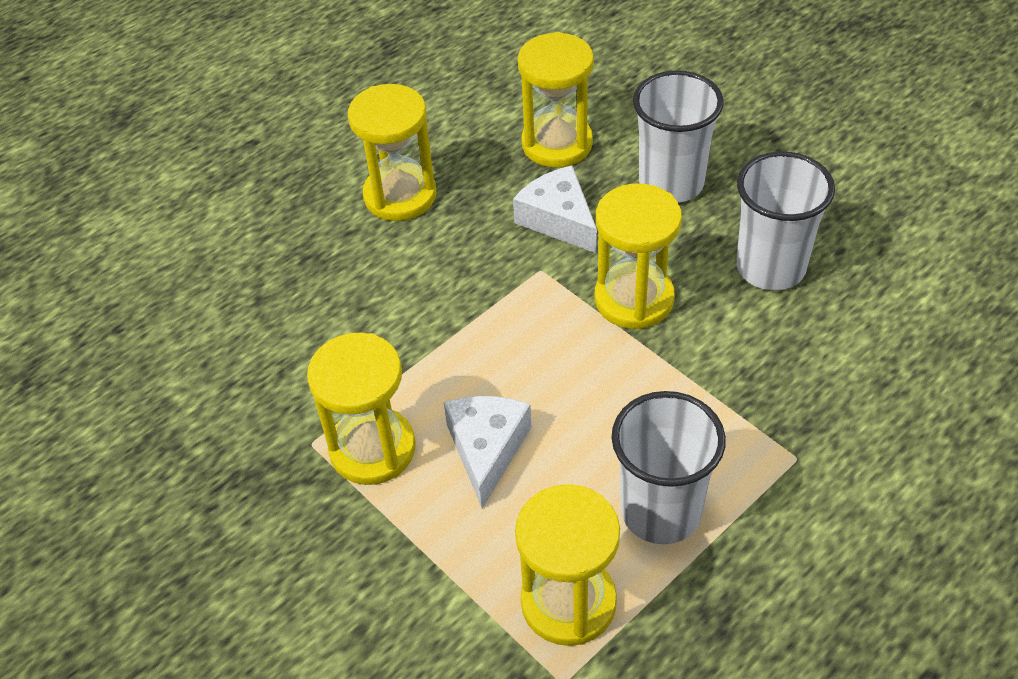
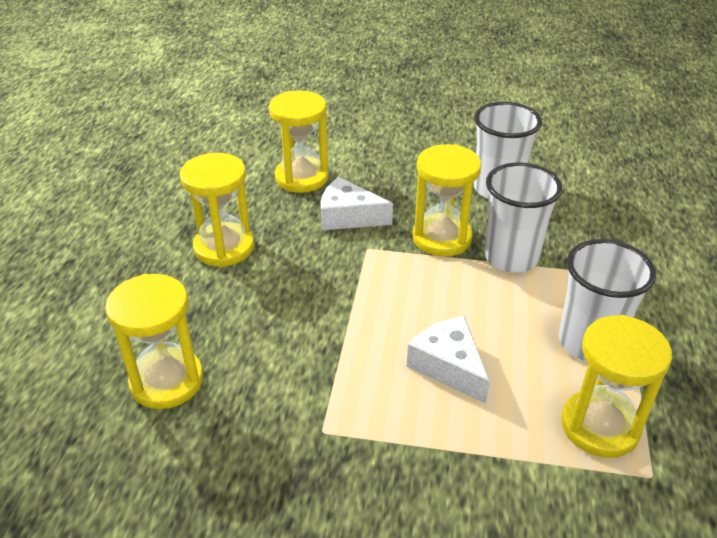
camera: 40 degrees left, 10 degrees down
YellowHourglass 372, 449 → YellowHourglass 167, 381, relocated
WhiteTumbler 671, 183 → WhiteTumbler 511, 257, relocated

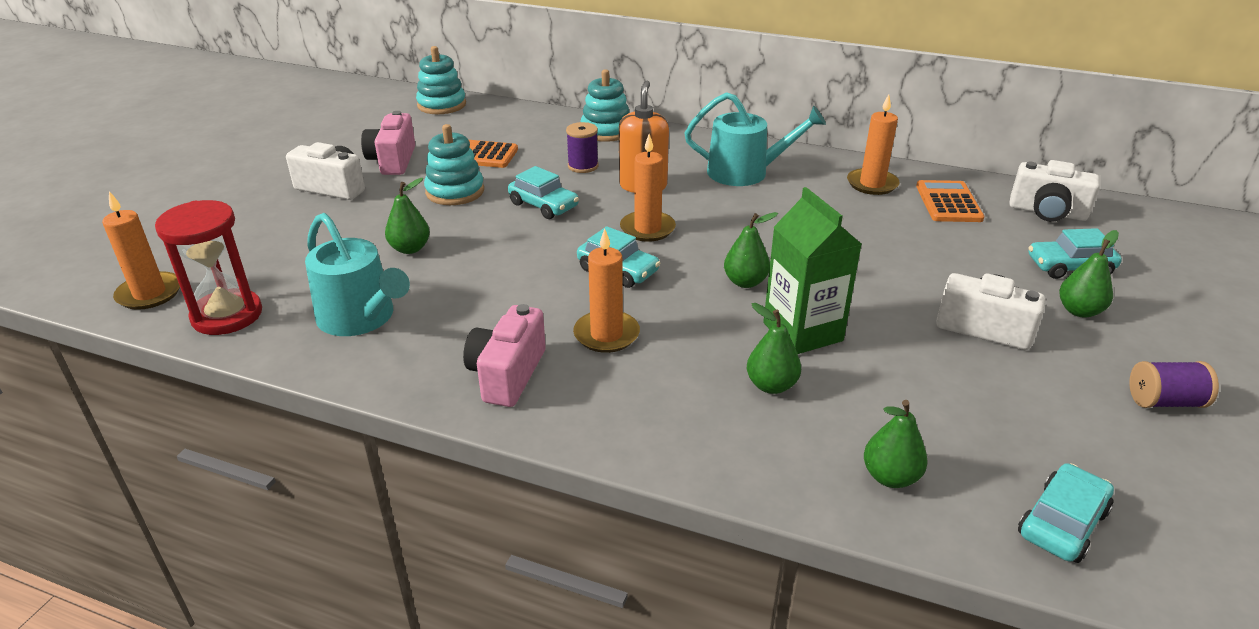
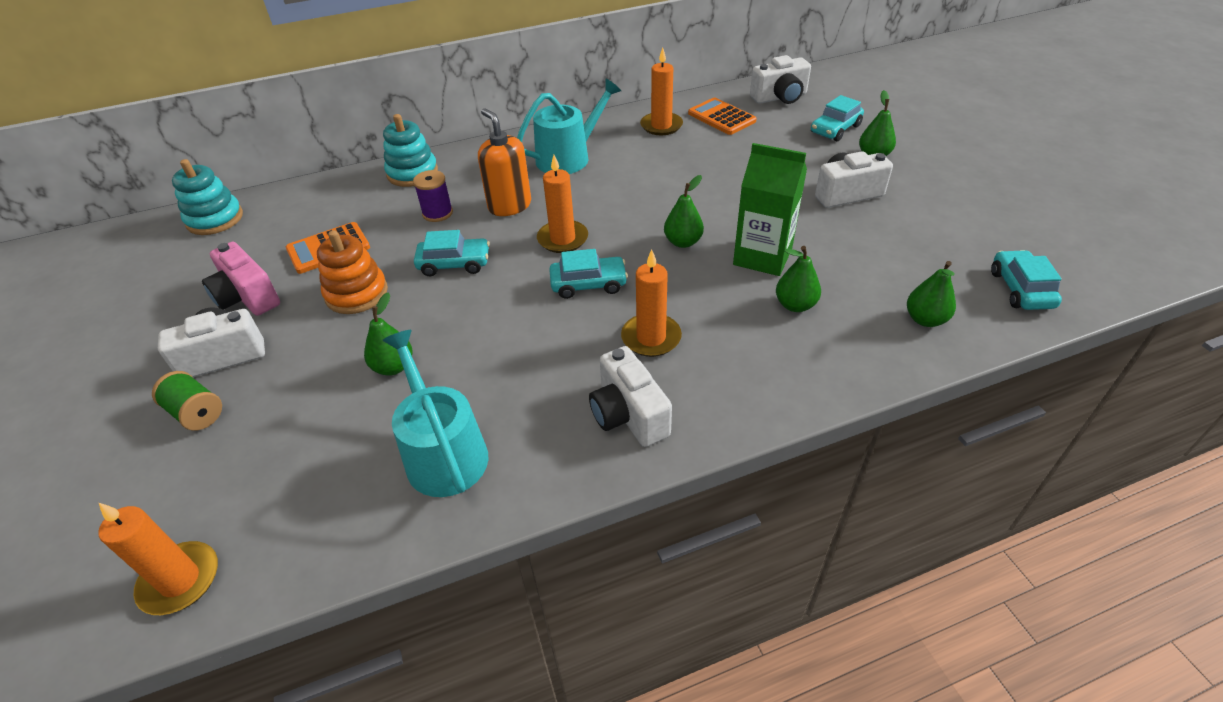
camera: 40 degrees left, 10 degrees up
CrimsonHourglass 227, 315 → -
TurquoiseWateringCan 361, 318 → TurquoiseWateringCan 443, 452, 120 degrees counterclockwise
TurquoiseStackingRings 455, 191 → OrangeColouredStackingRings 356, 293
RosyPhotoCamera 507, 374 → WhitePhotoCamera 628, 415
RoyalPurpleReelOfThread 1164, 401 → -
- → EmeraldReelOfThread 196, 413

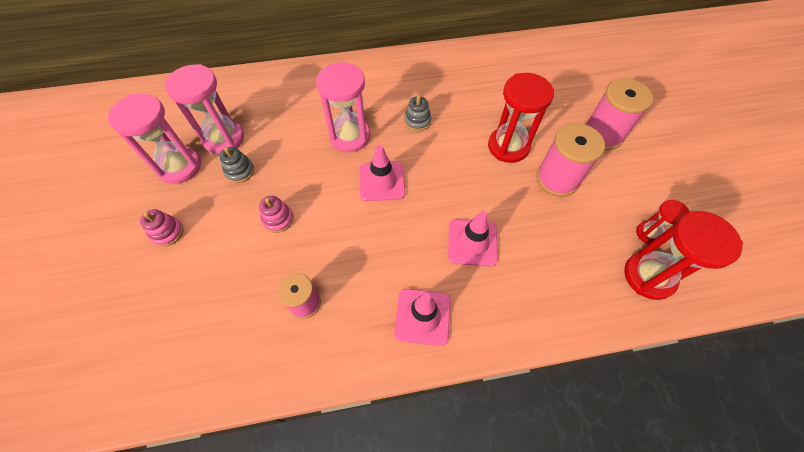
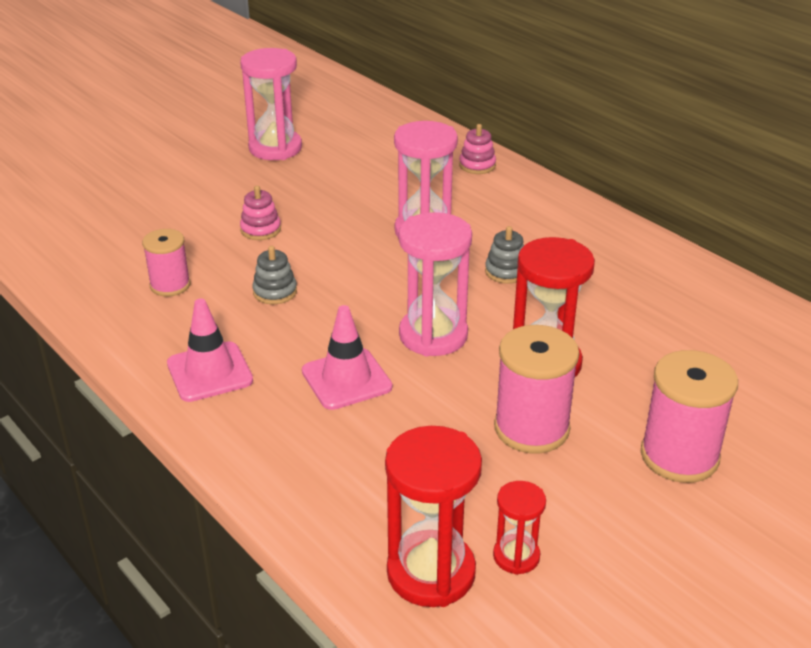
camera: 60 degrees right, 25 degrees down
RosyStackingRings 167, 233 → RosyStackingRings 477, 165, relocated
RosyHourglass 224, 139 → RosyHourglass 433, 335, relocated
GreyStackingRings 240, 171 → GreyStackingRings 275, 292, relocated
RosyRoadCone 382, 181 → -

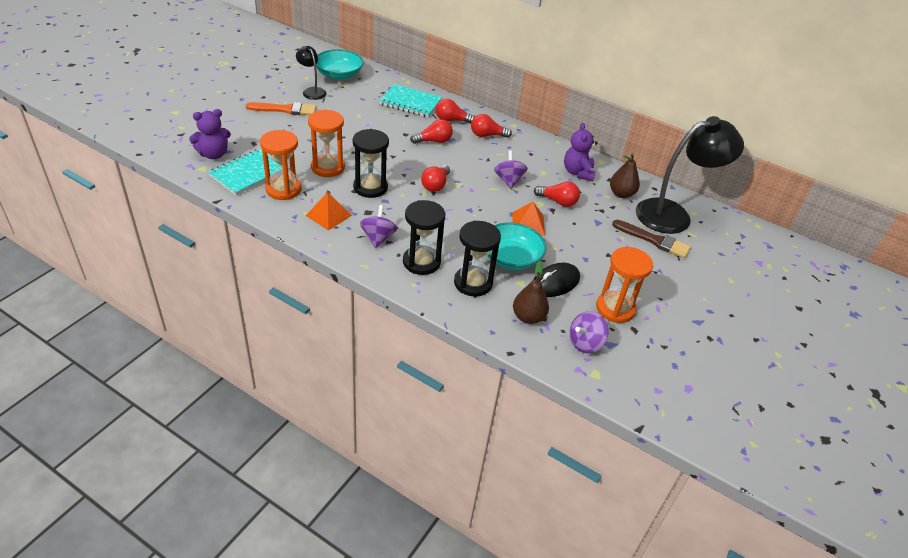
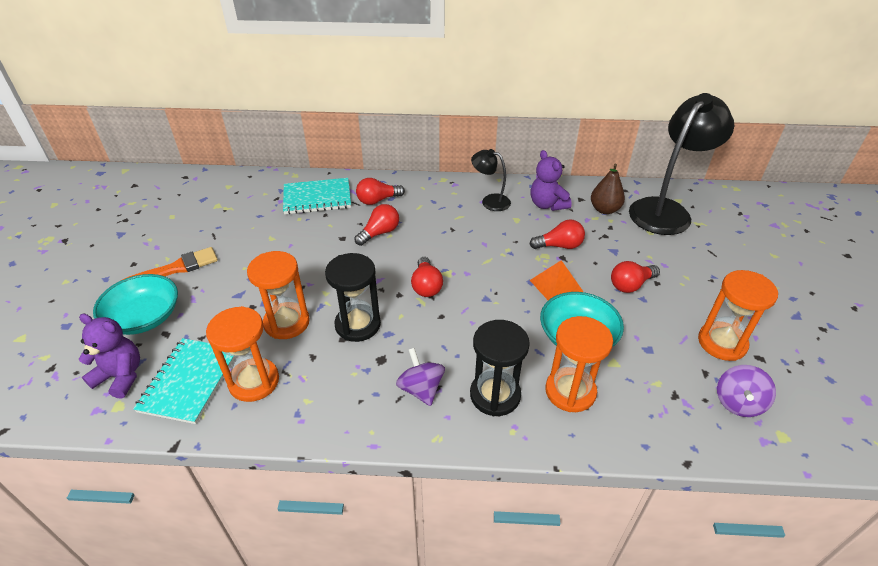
camera: 25 degrees left, 0 degrees up
RoyalPurpleStuffedBear 213, 154 → RoyalPurpleStuffedBear 121, 376, 105 degrees counterclockwise
JetBlackLamp 312, 91 → JetBlackLamp 490, 201, relocated
OrangeColouredPyramidShape 328, 215 → -
TurquoiseServingBowl 339, 74 → TurquoiseServingBowl 144, 317, relocated
JetBlackHourglass 473, 283 → OrangeColouredHourglass 570, 391
CrimsonLightbulb 487, 135 → CrimsonLightbulb 630, 285, relocated
RoyalPurpleWhirligig 508, 180 → -
RussetToyPear 528, 317 → -
JetBlackMouse 555, 283 → -
RussetPaintbrush 654, 240 → -

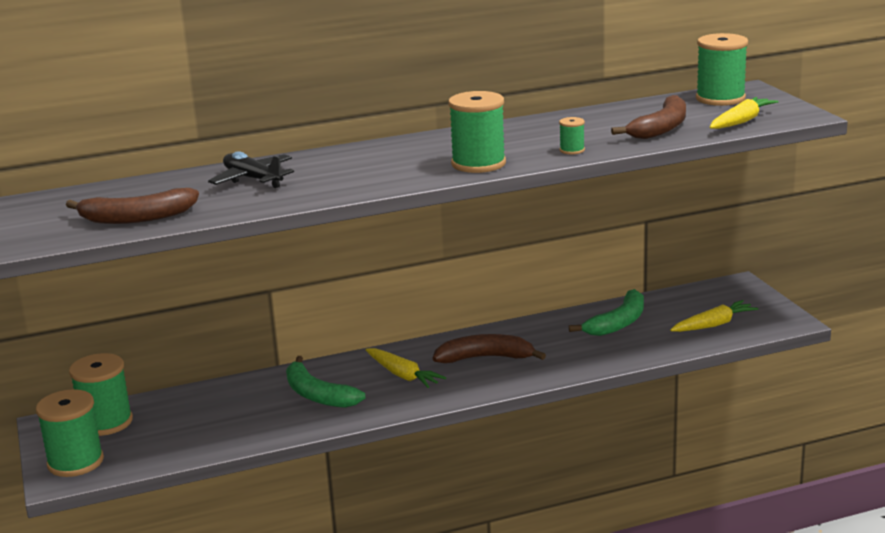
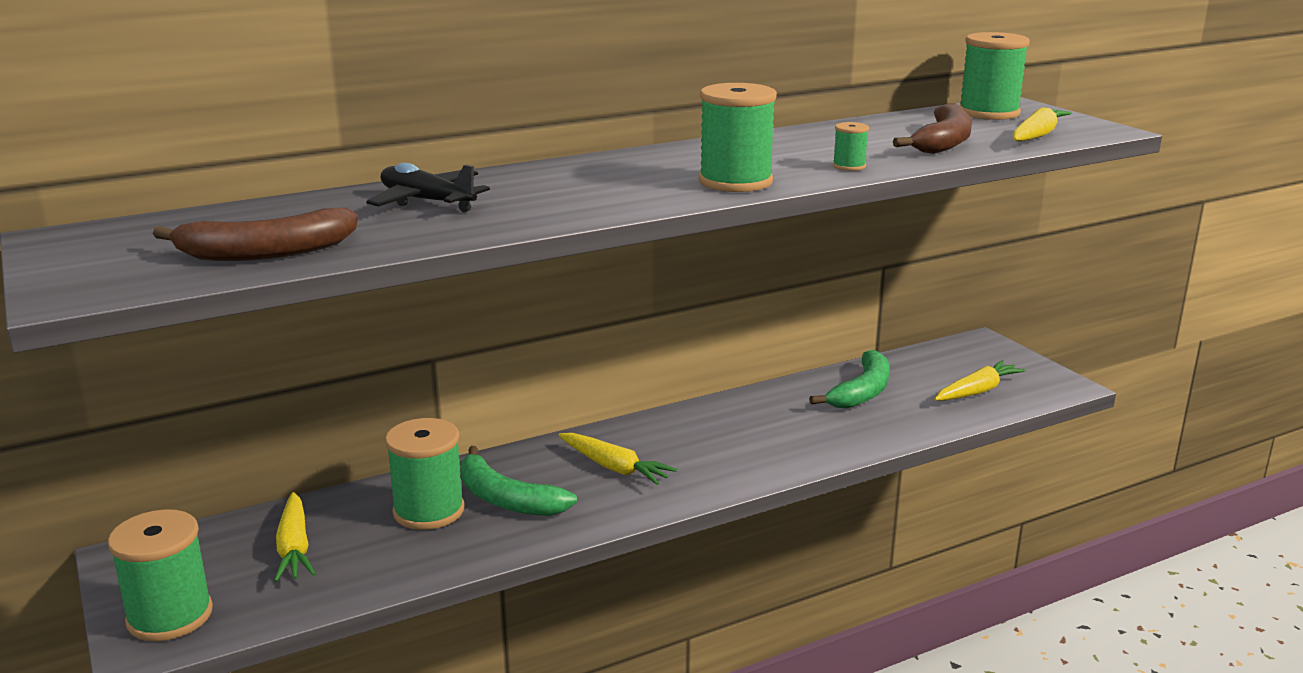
camera: 10 degrees left, 0 degrees up
EmeraldReelOfThread 106, 422 → EmeraldReelOfThread 428, 511, relocated
RussetBananaFruit 485, 358 → -
- → YellowToyCarrot 294, 547

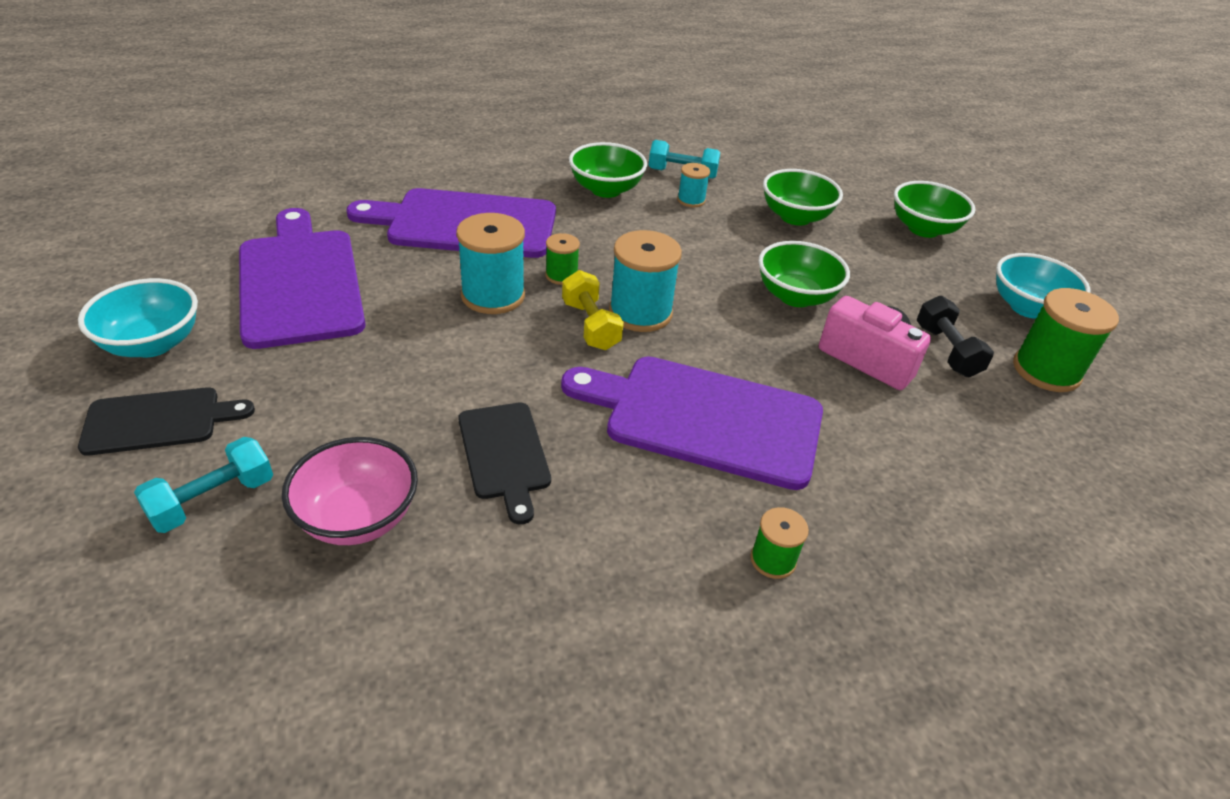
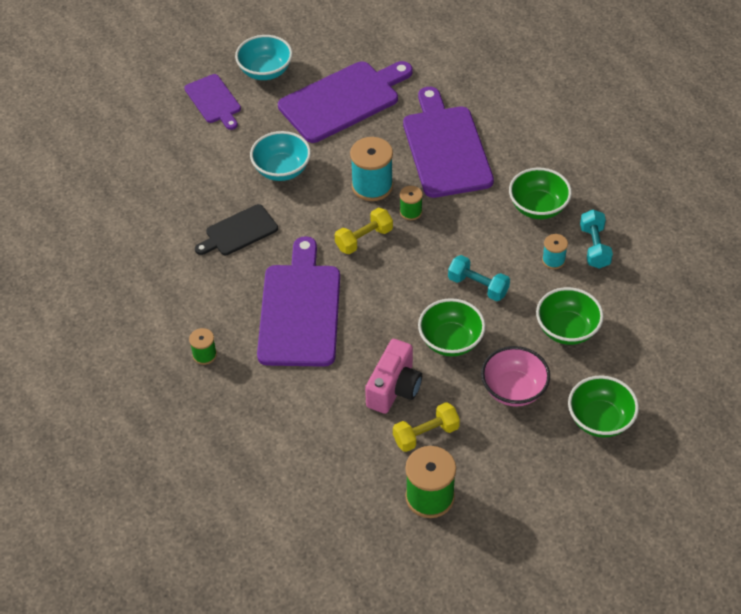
camera: 80 degrees right, 10 degrees up
JetBlackCuttingBoard 159, 421 → RoyalPurpleCuttingBoard 214, 101
TurquoiseDumbbell 213, 500 → TurquoiseDumbbell 478, 286, relocated
RosyServingBowl 358, 517 → RosyServingBowl 513, 389, relocated
TurquoiseReelOfThread 640, 313 → -
JetBlackDumbbell 946, 351 → YellowDumbbell 426, 434
TurquoiseServingBowl 1027, 308 → TurquoiseServingBowl 282, 170, relocated

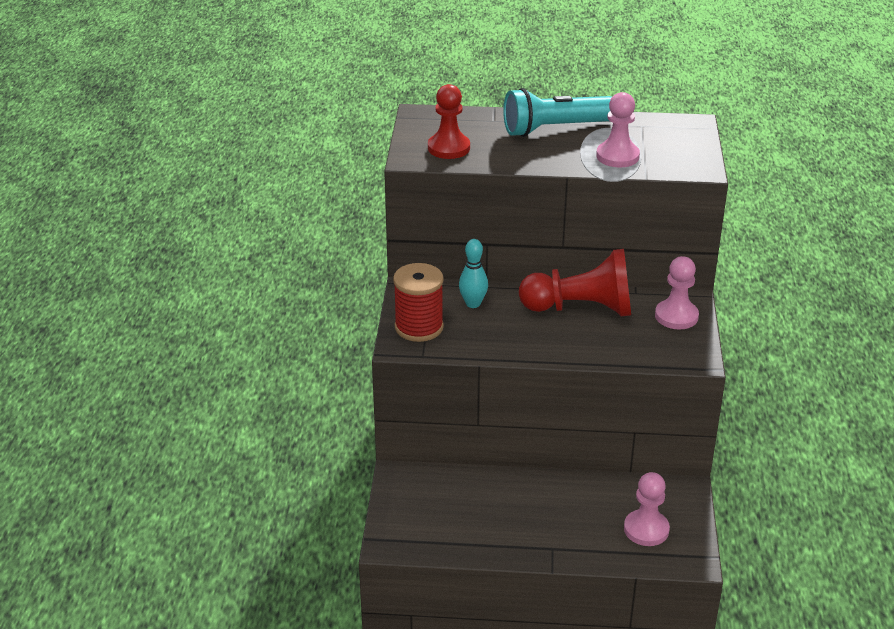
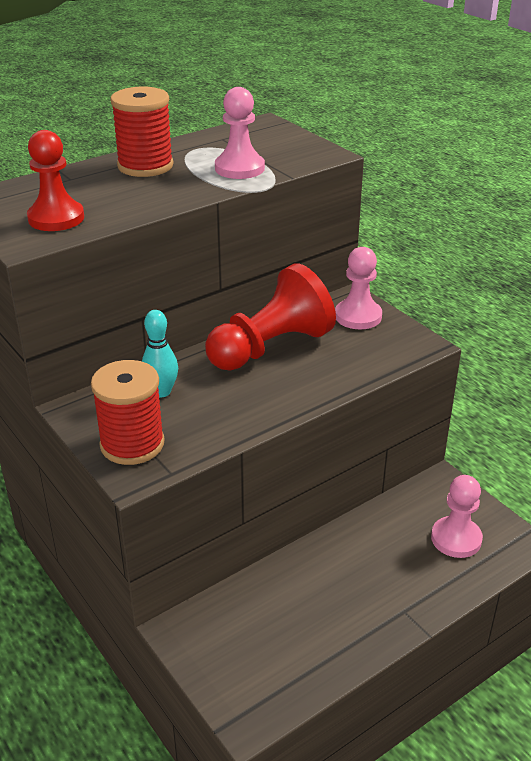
camera: 40 degrees left, 0 degrees up
TurquoisePocketTorch 554, 129 → CrimsonReelOfThread 145, 166

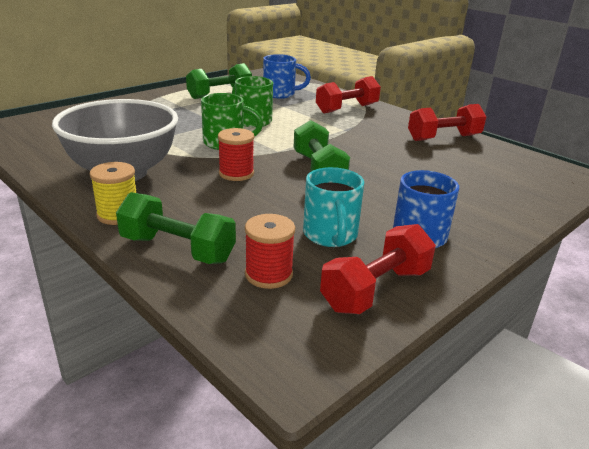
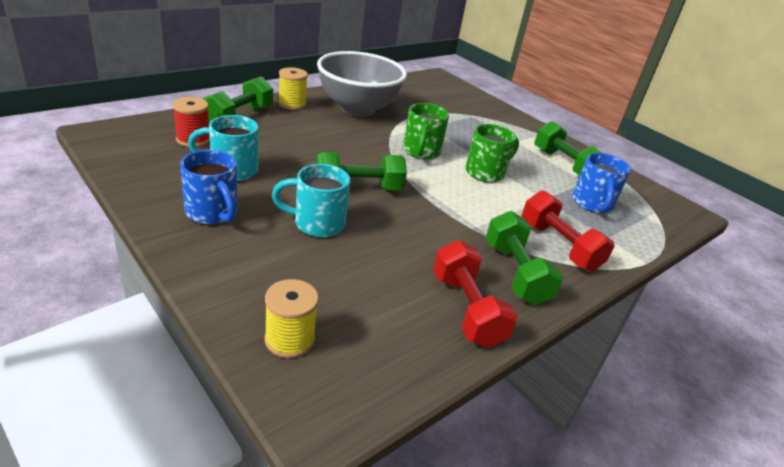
camera: 90 degrees right, 5 degrees up
CrimsonReelOfThread 236, 173 → -
CrimsonDumbbell 376, 289 → -
- → YellowReelOfThread 289, 339
- → TurquoiseCoffeeMug 317, 223
- → EmeraldDumbbell 515, 273

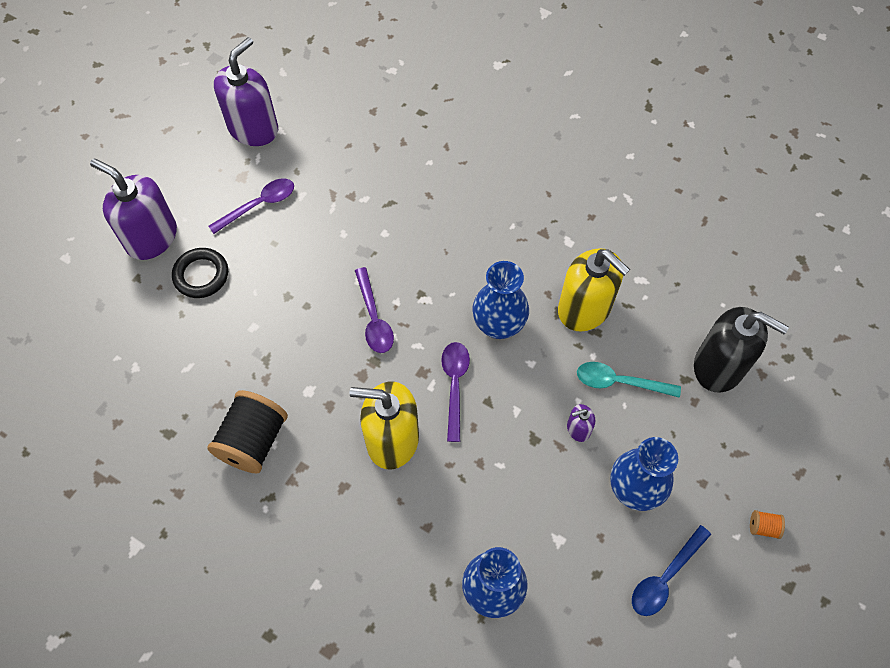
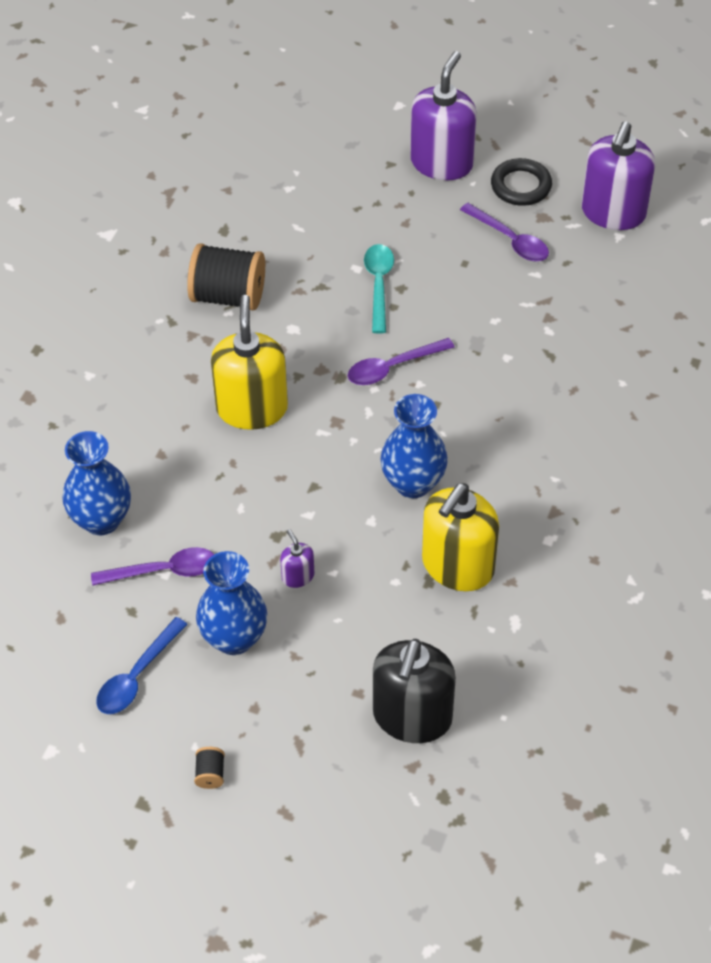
camera: 80 degrees right, 10 degrees down
JetBlackTorus 201, 275 → JetBlackTorus 521, 186, relocated
RoyalPurpleSoapDispenser 253, 128 → RoyalPurpleSoapDispenser 613, 212, 90 degrees clockwise
RoyalPurpleSpoon 455, 385 → RoyalPurpleSpoon 164, 571, relocated
TurquoiseSpoon 619, 382 → TurquoiseSpoon 379, 284, relocated
BlueSpoon 664, 577 → BlueSpoon 136, 676, 90 degrees counterclockwise
OrangeColouredReelOfThread 763, 527 → JetBlackReelOfThread 210, 774

